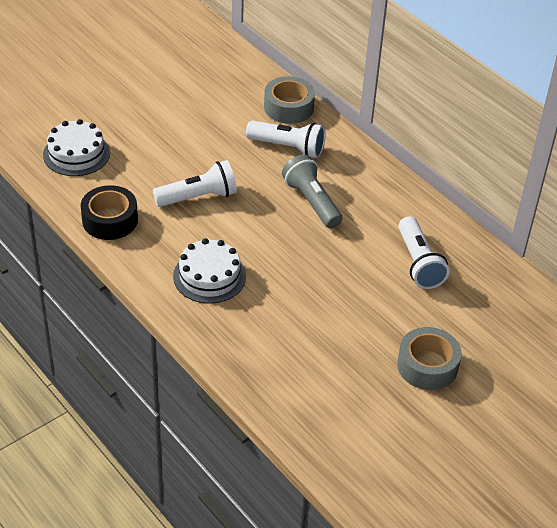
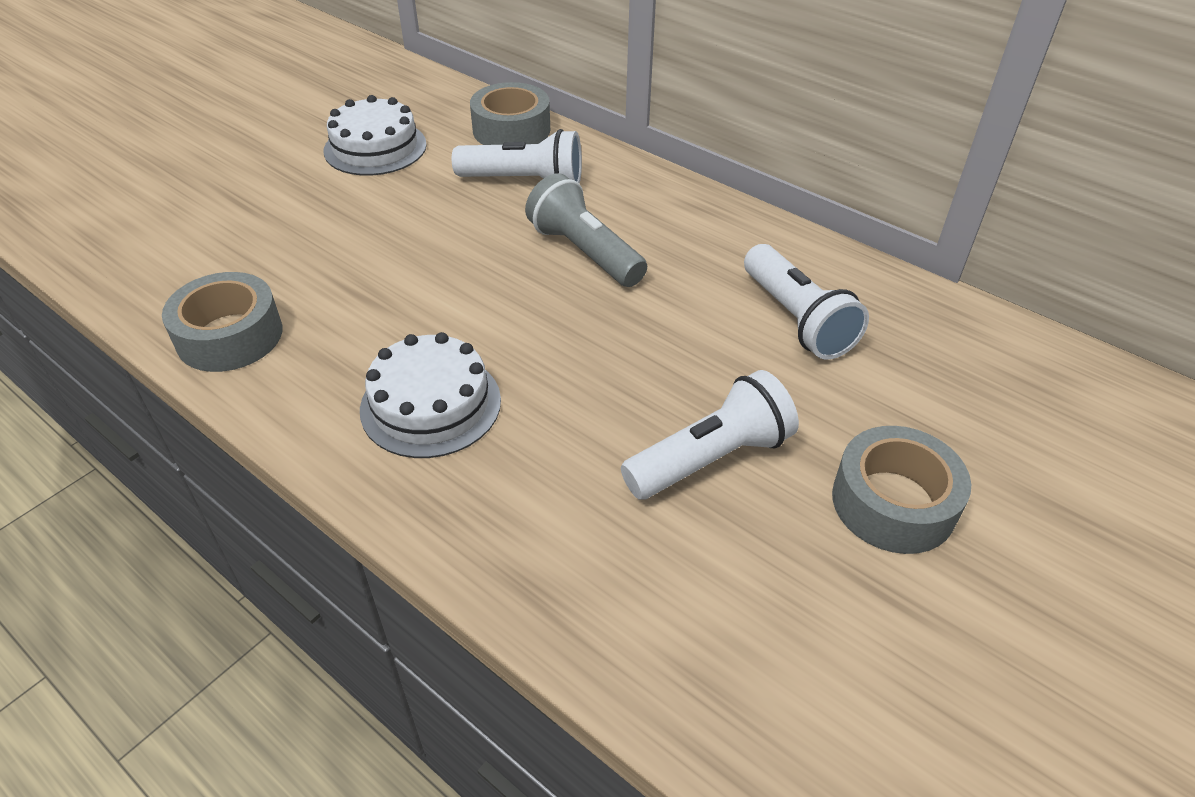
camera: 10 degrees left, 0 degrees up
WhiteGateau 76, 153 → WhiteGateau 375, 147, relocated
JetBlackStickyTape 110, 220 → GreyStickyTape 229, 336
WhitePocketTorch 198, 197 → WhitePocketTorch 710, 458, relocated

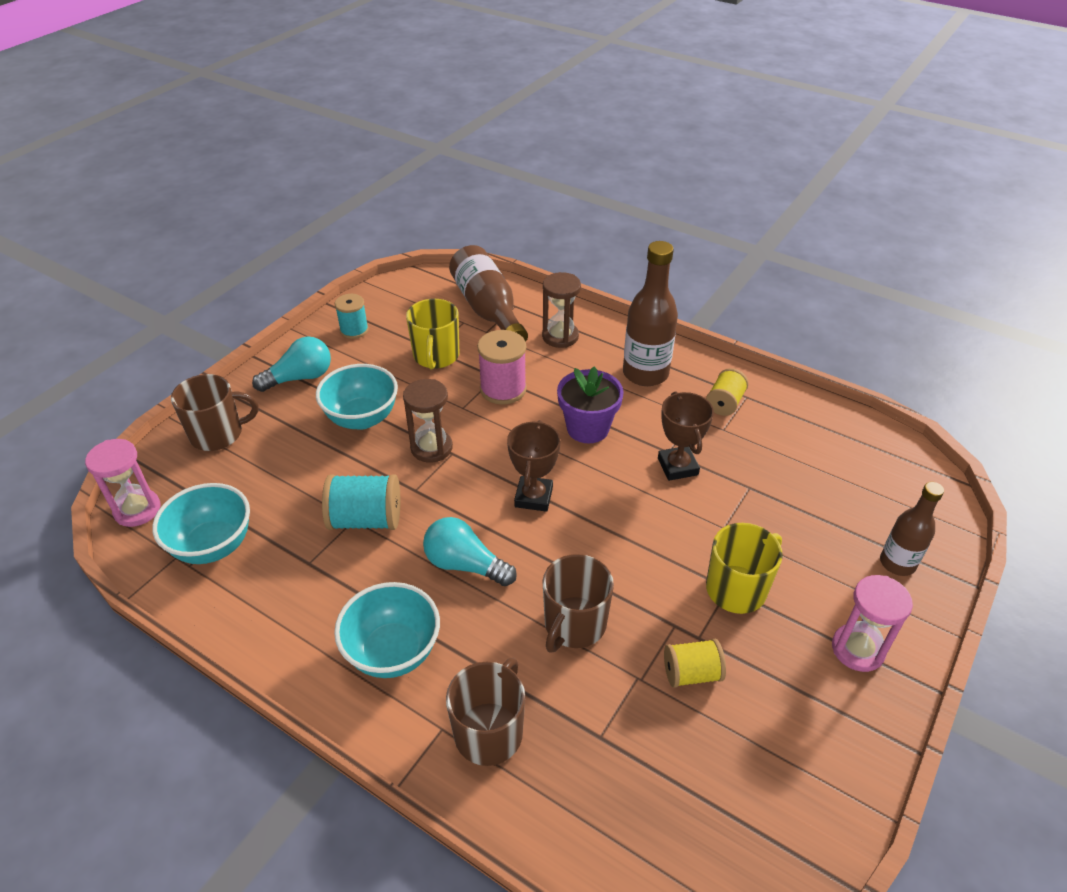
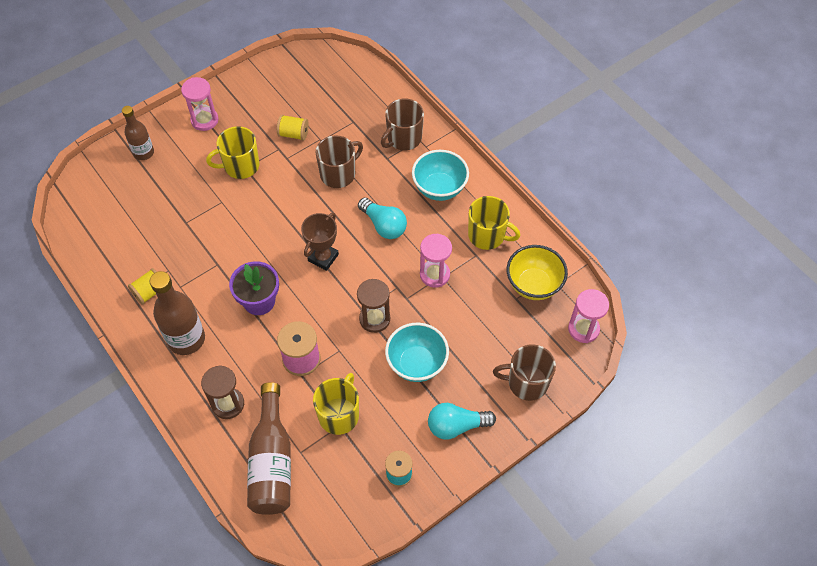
camera: 160 degrees left, 15 degrees up
TurquoiseServingBowl 213, 546 → YellowServingBowl 533, 285
TurquoiseReelOfThread 365, 519 → RosyHourglass 434, 274
RussetAwardCup 677, 466 → -
- → YellowCoffeeMug 487, 235

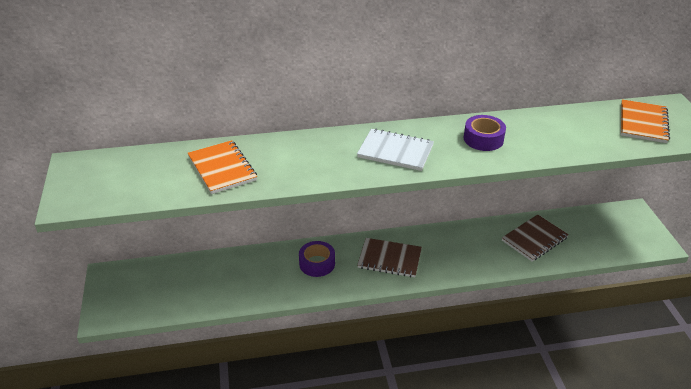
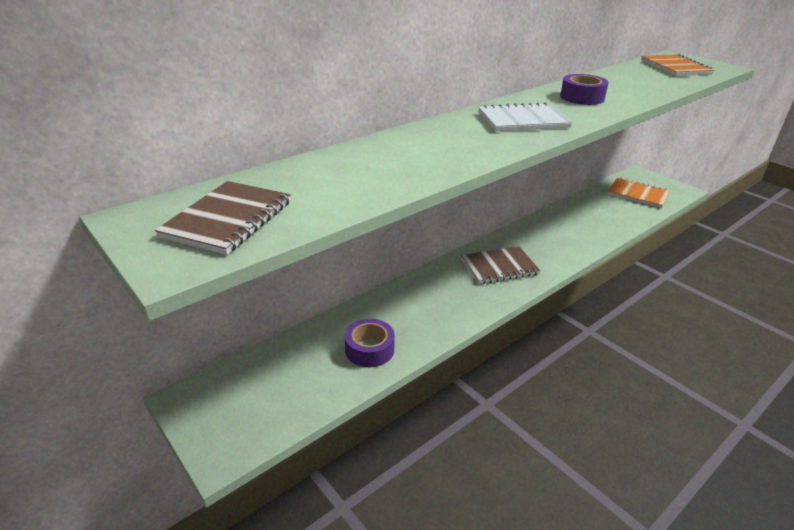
camera: 30 degrees left, 5 degrees down
OrangeColouredNotebook 222, 168 → OrangeColouredNotebook 637, 194, relocated
RoyalPurpleStickyTape 317, 263 → RoyalPurpleStickyTape 369, 349, relocated
RussetNotebook 534, 239 → RussetNotebook 228, 219, relocated

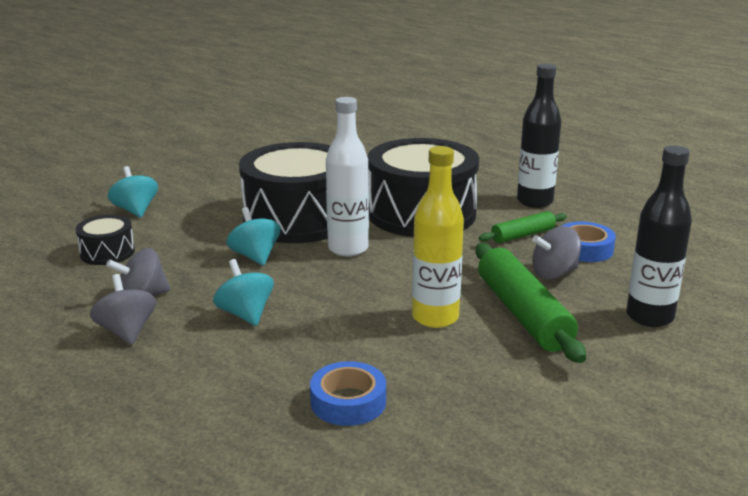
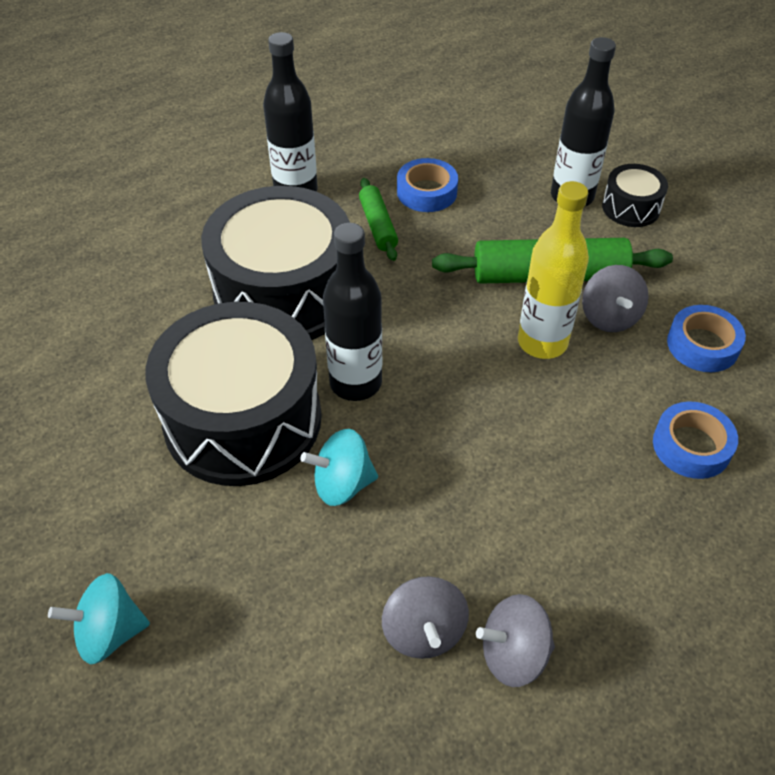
camera: 75 degrees left, 25 degrees up
JetBlackSnareDrum 107, 252 → JetBlackSnareDrum 631, 207, relocated
TurquoiseWhirligig 245, 314 → -
WhiteBottle 348, 249 → JetBlackBottle 355, 383
GreyWhirligig 554, 273 → GreyWhirligig 609, 317, relocated
- → BlueStickyTape 702, 345

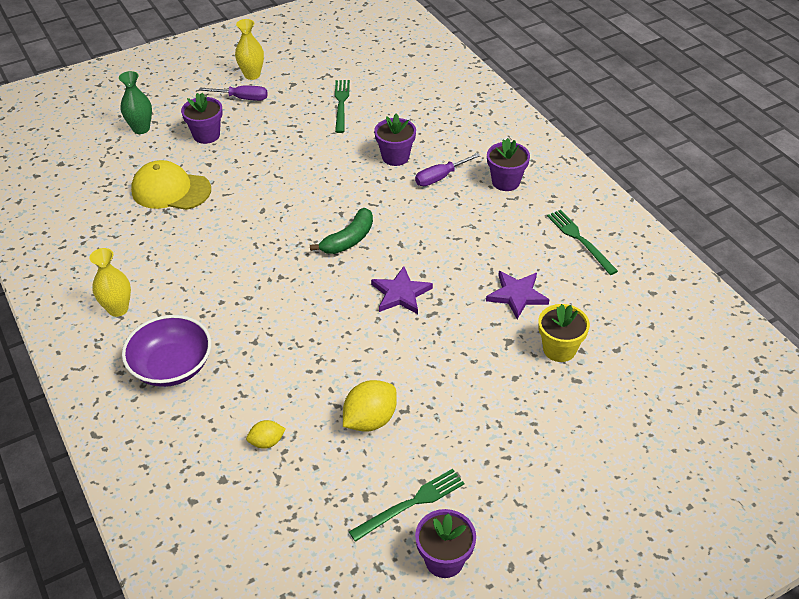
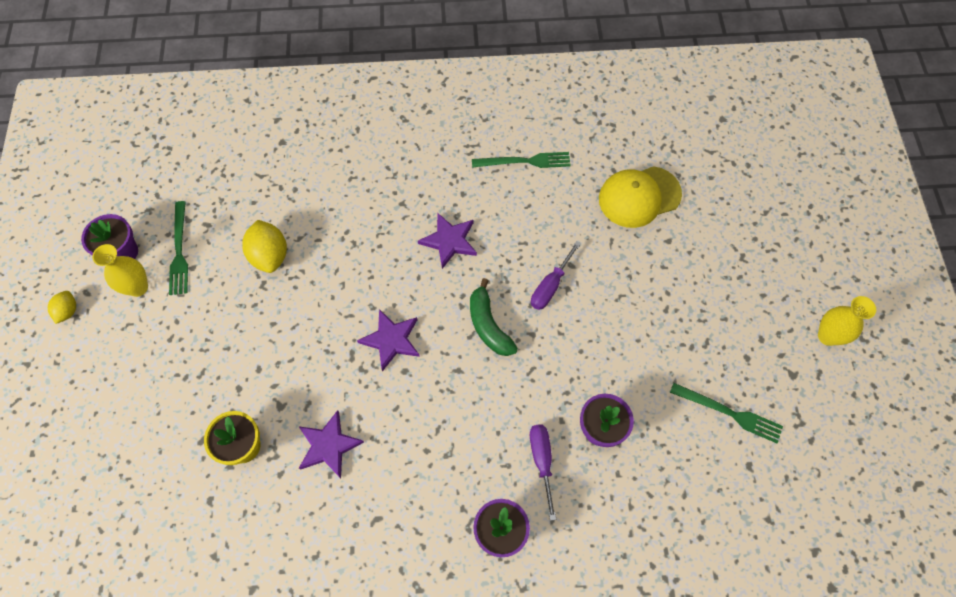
camera: 115 degrees right, 20 degrees up
YellowFlowerVase 118, 309 → YellowFlowerVase 138, 287, relocated
EmeraldFlowerVase 141, 129 → -
RoyalPurpleServingBowl 171, 366 → -
YellowCap 171, 190 → YellowCap 639, 197, 150 degrees counterclockwise
RoyalPurplePlantPot 206, 135 → -
RoyalPurpleHandScrewdriver 242, 98 → RoyalPurpleHandScrewdriver 550, 286, relocated
YellowCitrusFruit 267, 442 → YellowCitrusFruit 68, 311, relocated
EmeraldTableFork 580, 240 → EmeraldTableFork 525, 161, relocated
- → RoyalPurpleFivePointedStar 449, 241

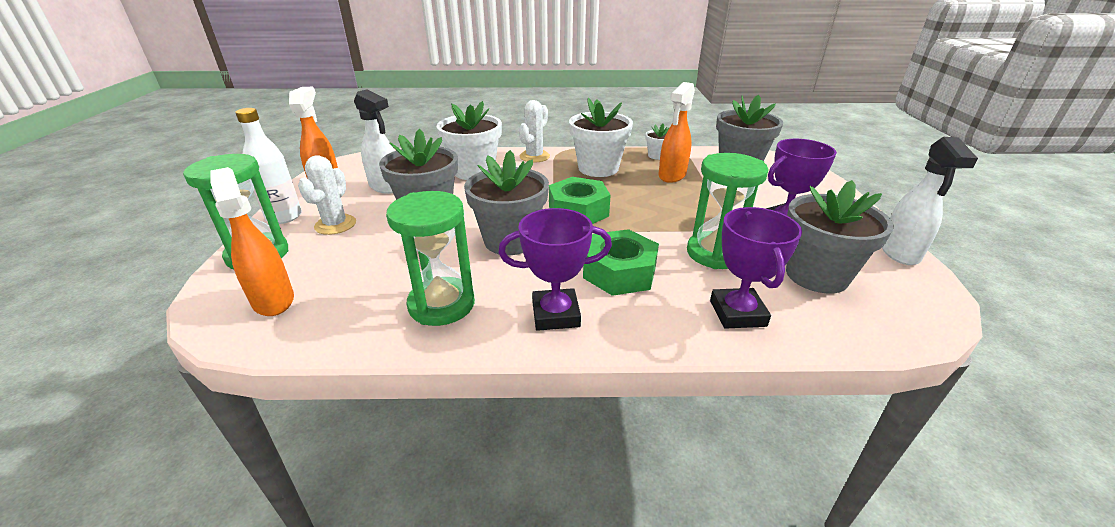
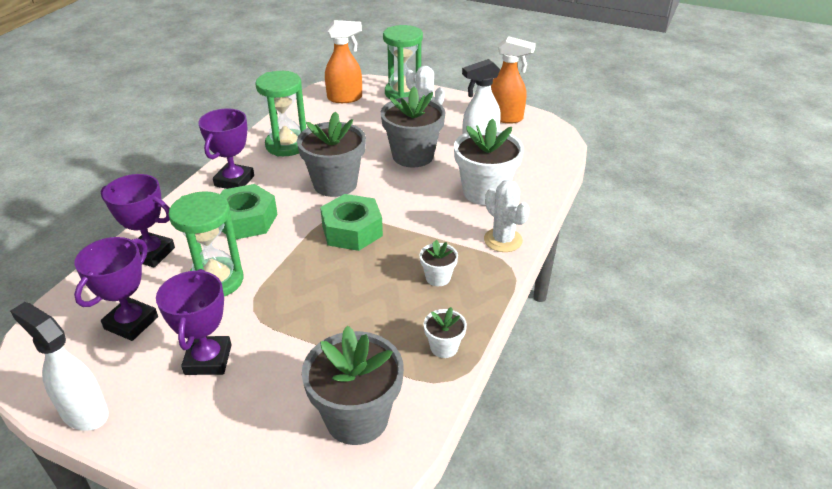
camera: 115 degrees right, 5 degrees up
WhiteBottle 284, 217 → -
WhitePlantPot 598, 168 → WhitePlantPot 438, 277, x0.49
OrangeColouredSprayer 672, 176 → -
GreyPlantPot 816, 275 → RoyalPurpleAwardCup 131, 323

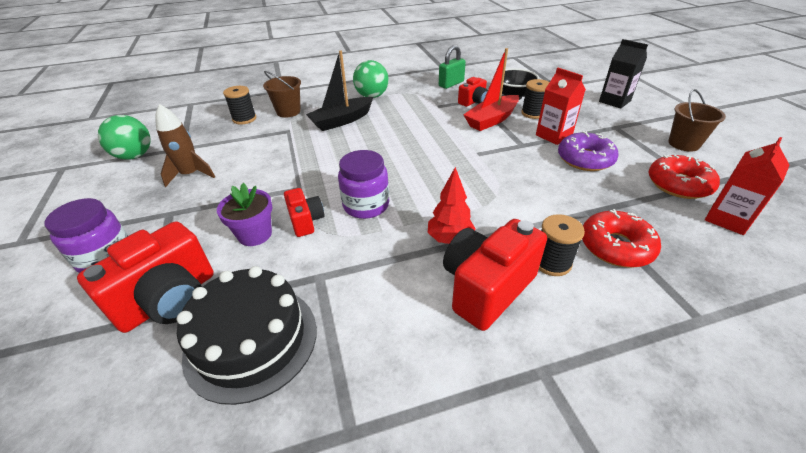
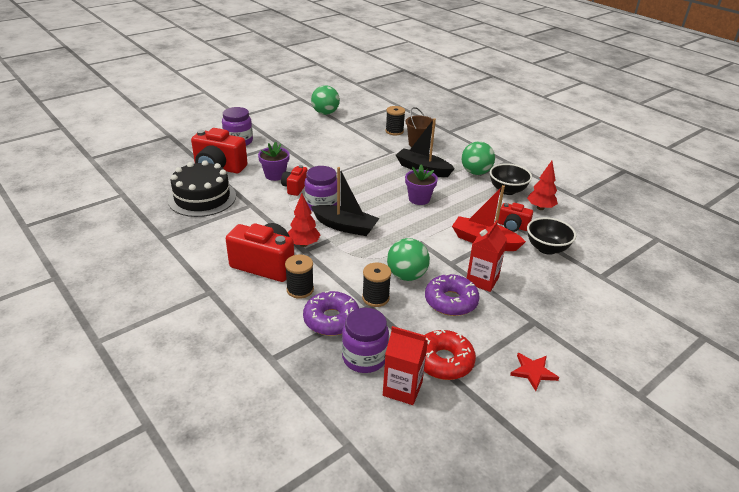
camera: 65 degrees right, 5 degrees down
RussetToyRocket 191, 174 → -
CrimsonPhotoCamera 306, 221 → CrimsonPhotoCamera 295, 188, 150 degrees clockwise
EmeraldSmallLock 451, 84 → CrimsonTree 540, 208
JetBlackReelOfThread 533, 113 → JetBlackReelOfThread 375, 298, relocated
CrimsonGlazedDonut 616, 246 → RoyalPurpleGlazedDonut 331, 320
JetBlackCarton 614, 101 → -
RussetPail 683, 144 → CrimsonFivePointedStar 533, 372
- → JetBlackToyBoat 345, 226
- → RoyalPurplePreserveJar 364, 358
- → EmeraldSphere 406, 275
- → RoyalPurplePlantPot 419, 199
- → JetBlackServingBowl 507, 190

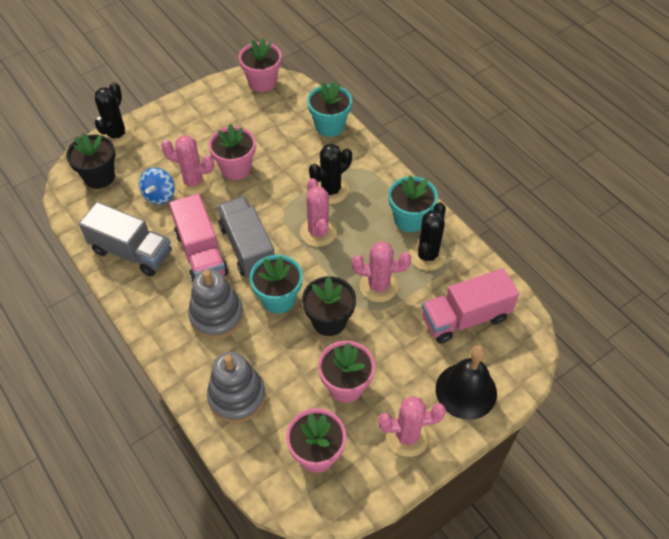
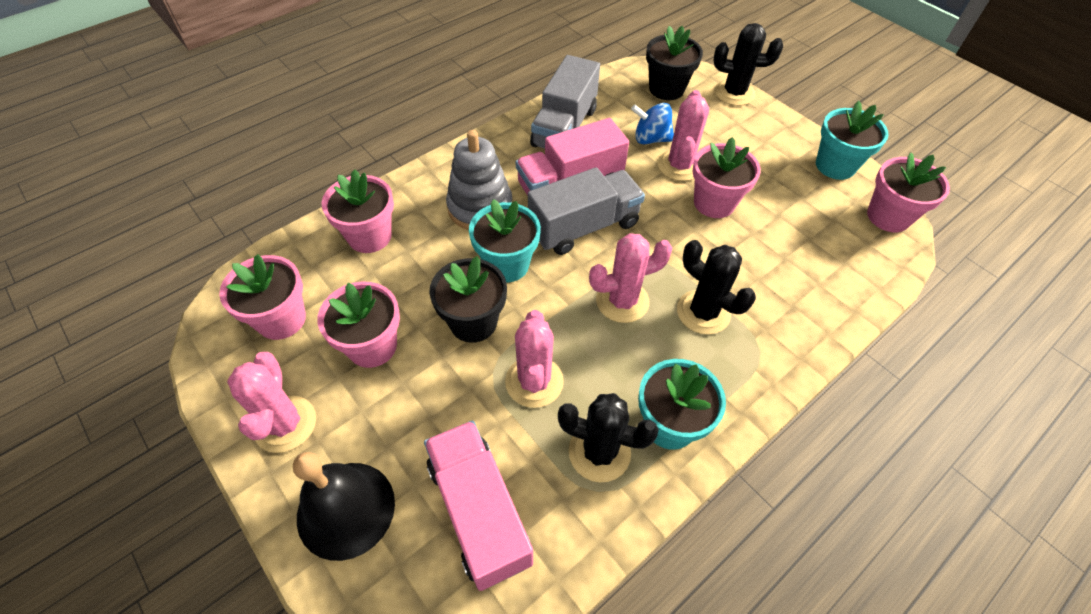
camera: 85 degrees right, 0 degrees up
GreyStackingRings 237, 396 → RosyPlantPot 369, 236
TurquoisePlantPot 329, 126 → TurquoisePlantPot 835, 166, relocated

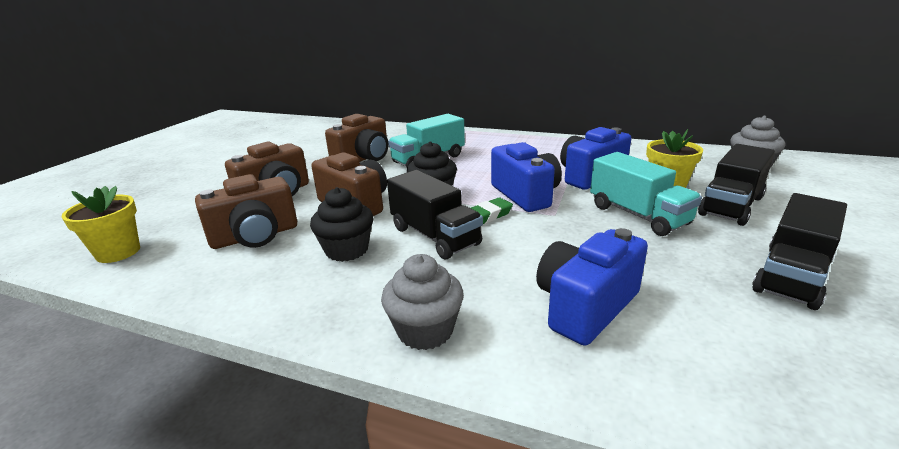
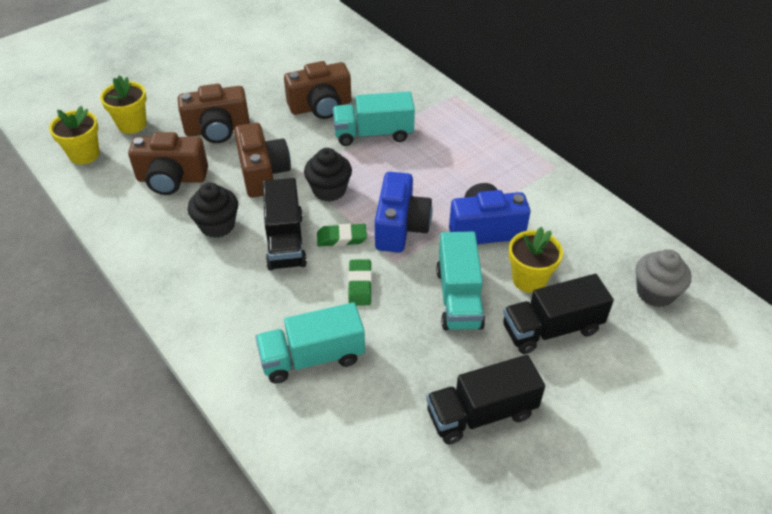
camera: 30 degrees right, 20 degrees up
GreyCupcake 425, 331 → -
BluePhotoCamera 585, 306 → TurquoiseTruck 312, 357
- → YellowPlantPot 132, 124
- → EmeraldGumEraser 360, 285

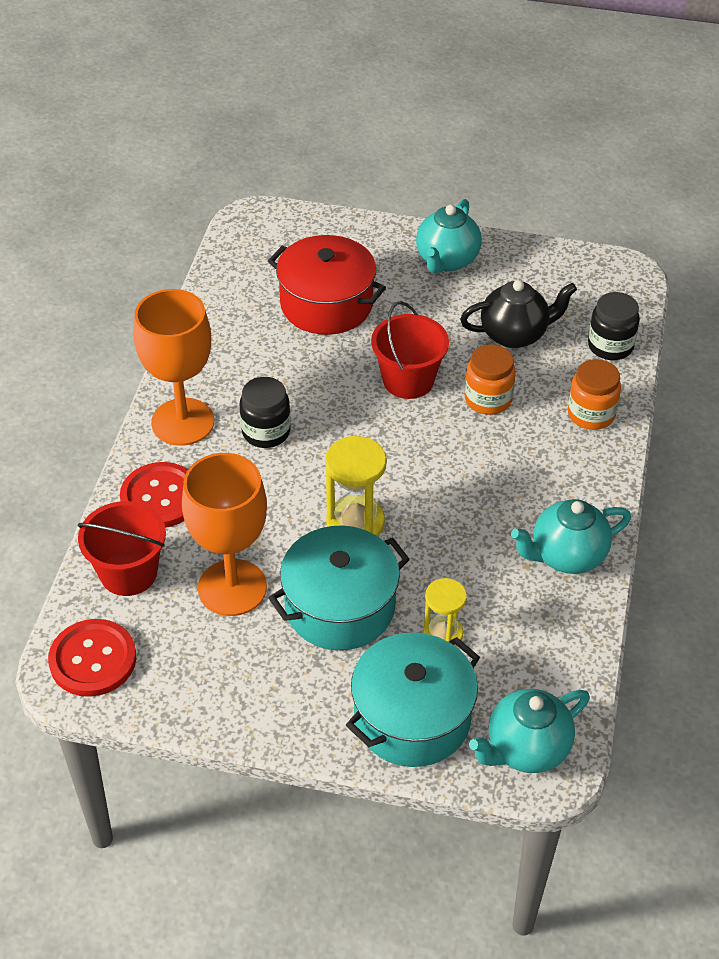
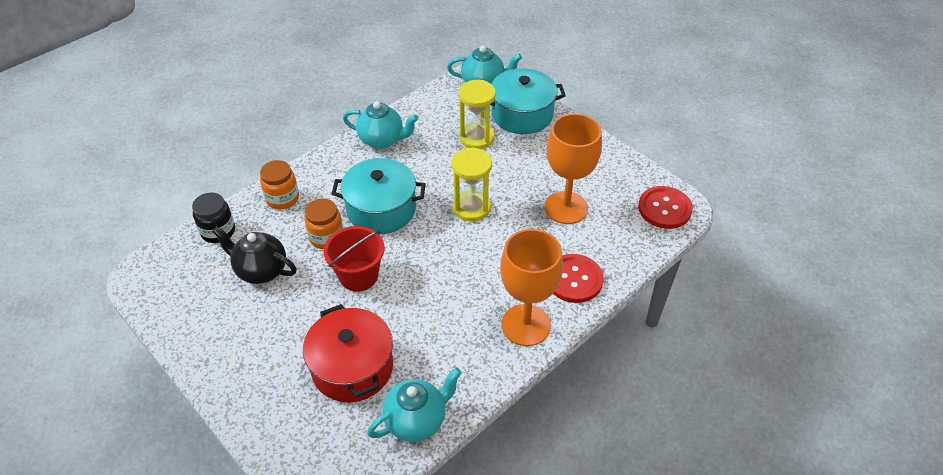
camera: 145 degrees left, 0 degrees up
CrimsonPail 128, 573 → -
JetBlackPreserveJar 266, 432 → -
TurquoiseCookingPot 340, 607 → TurquoiseCookingPot 381, 209, relocated
TurquoiseTeaPot 446, 261 → TurquoiseTeaPot 416, 420, relocated
YellowHourglass 442, 634 → YellowHourglass 476, 137, x1.55

